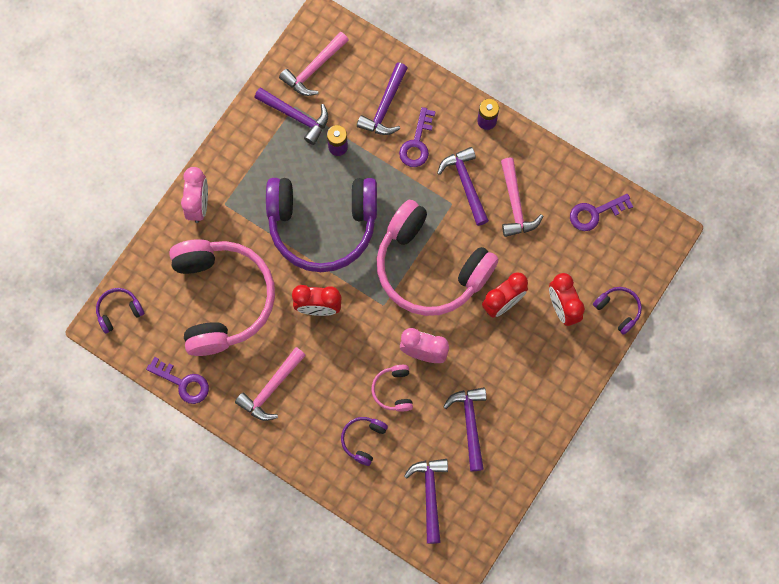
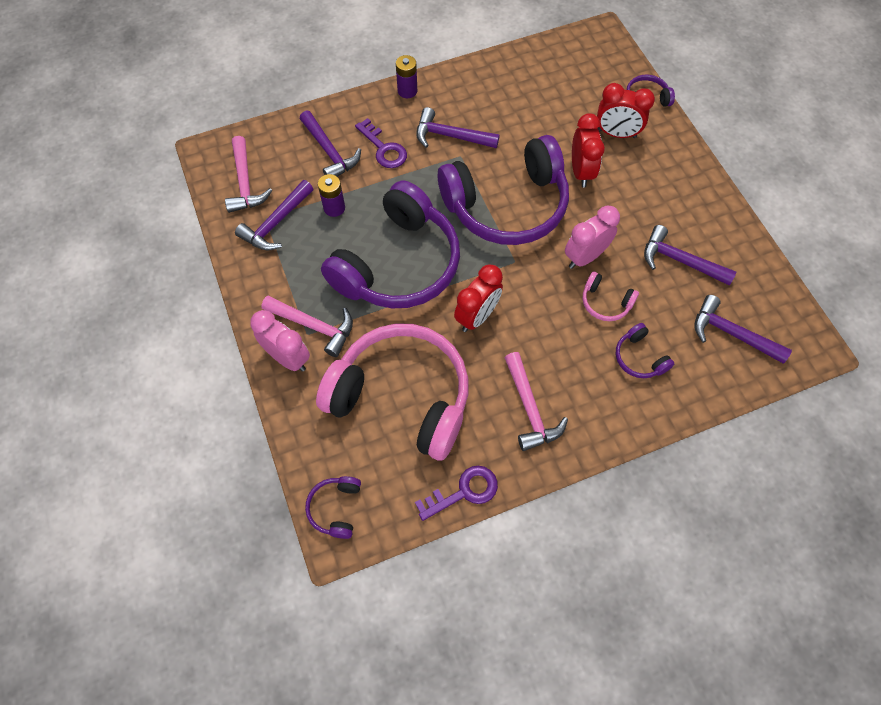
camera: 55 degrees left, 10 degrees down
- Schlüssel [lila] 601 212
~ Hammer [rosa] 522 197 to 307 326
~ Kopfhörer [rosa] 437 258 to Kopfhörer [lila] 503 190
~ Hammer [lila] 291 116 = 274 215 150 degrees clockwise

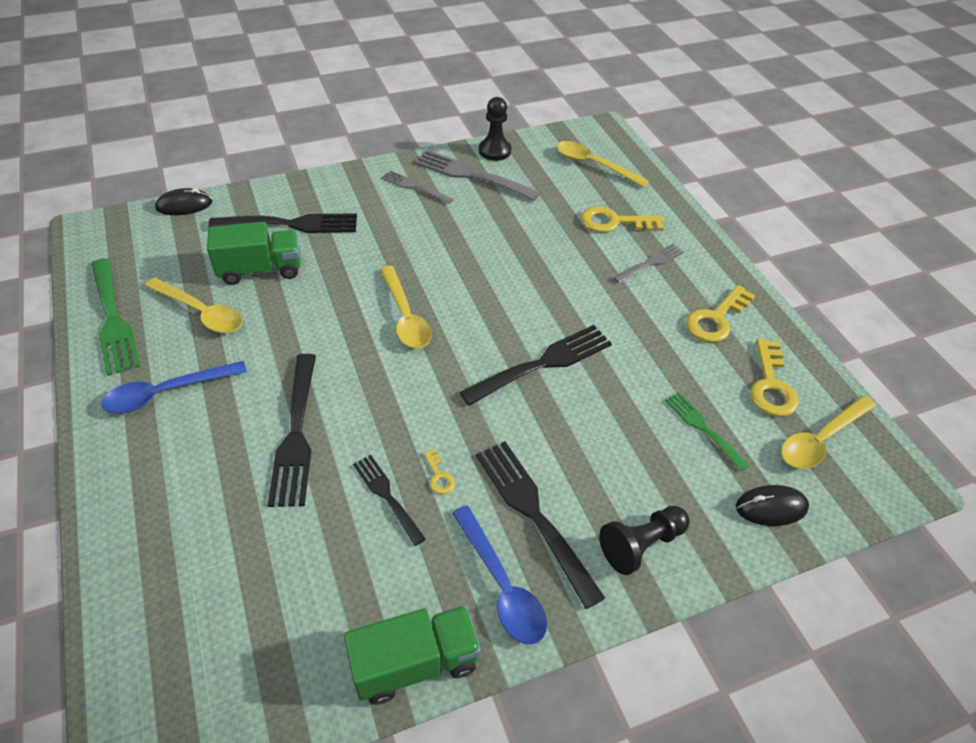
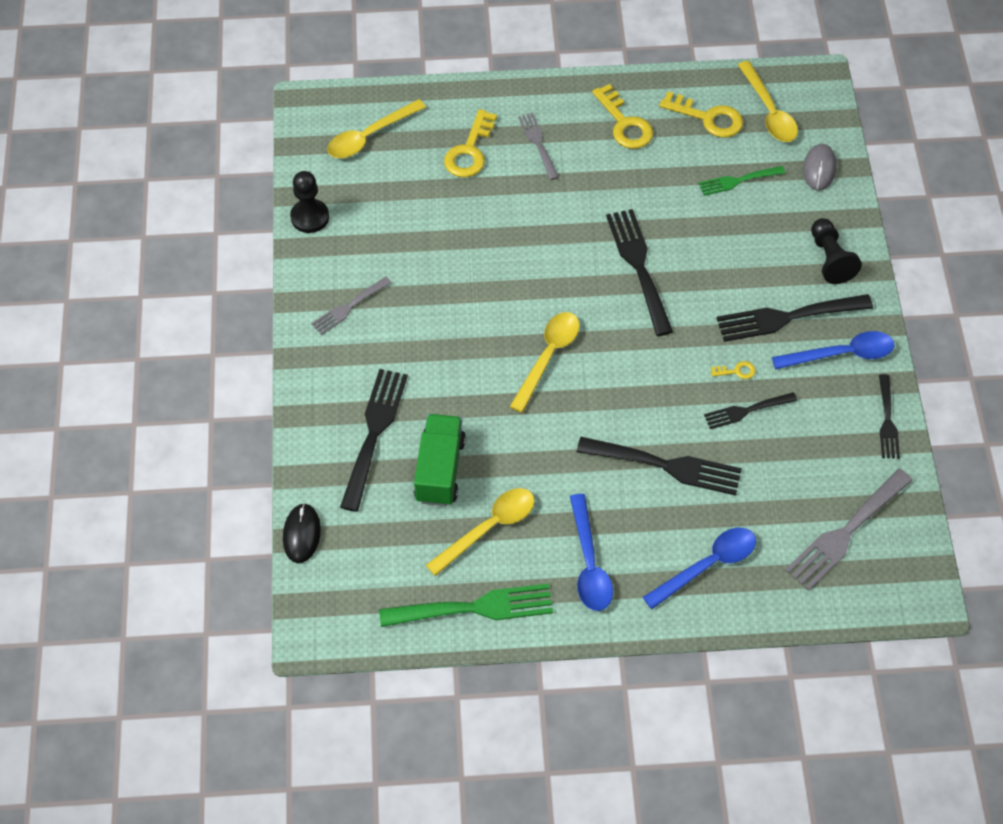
camera: 70 degrees left, 10 degrees up
+ Löffel [blau] 699 568
~ Gabel [grau] 477 175 to 849 530
~ Lastwagen [grün] 412 655 to Gabel [schwarz] 889 416
~ Computermaus [schwarz] 772 505 to Computermaus [grau] 820 167
~ Löffel [gelb] 406 307 = 545 362 60 degrees counterclockwise

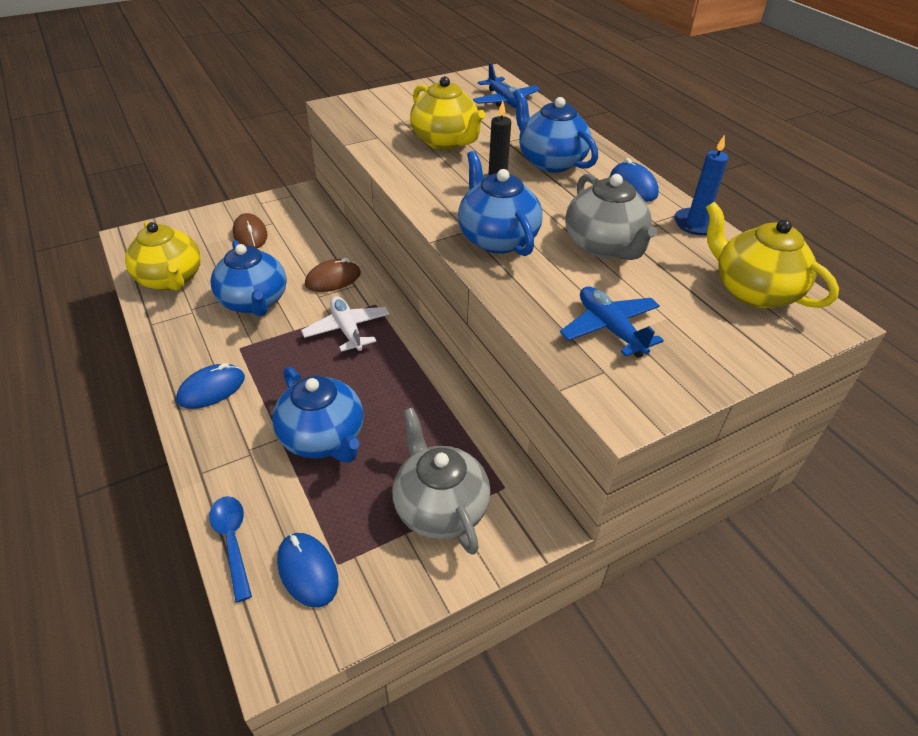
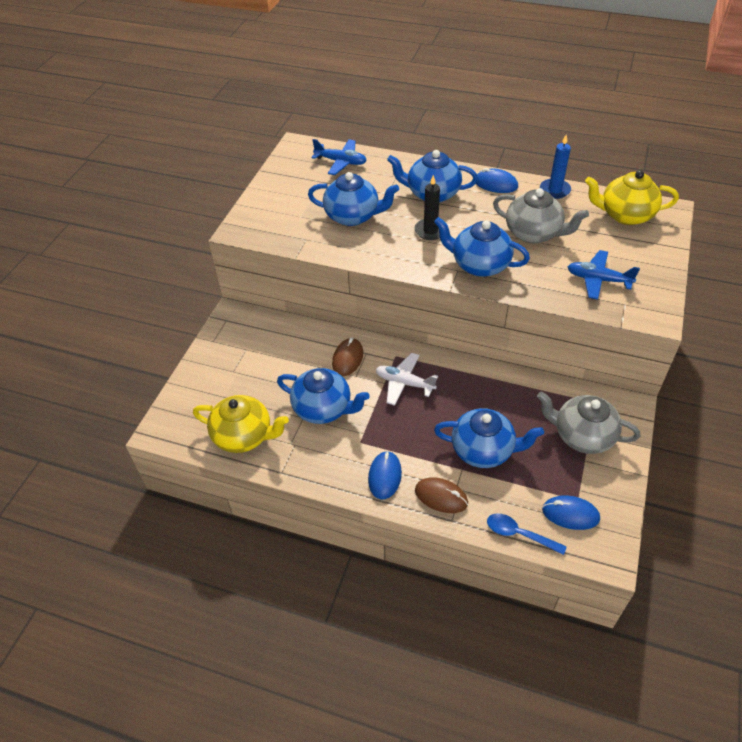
camera: 40 degrees left, 5 degrees up
~ Computermaus [braun] 250 230 to 441 495
~ Teekanne [gelb] 447 113 to Teekanne [blau] 353 199

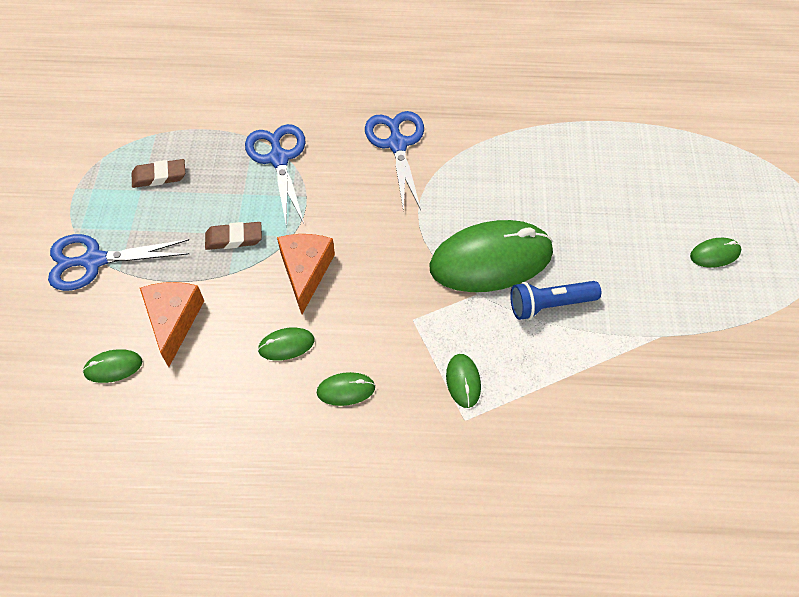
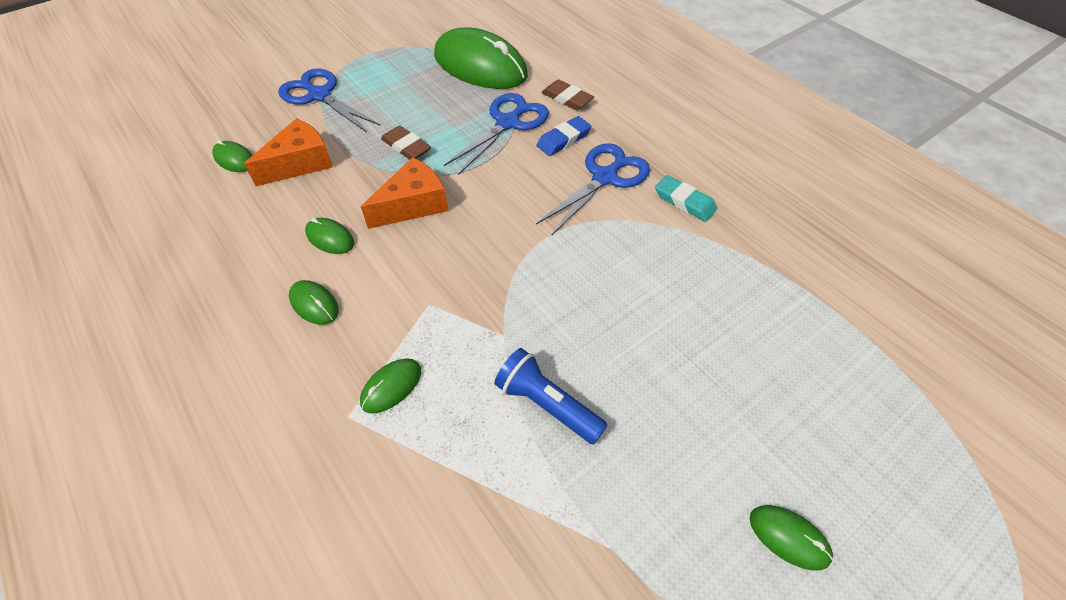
camera: 50 degrees right, 5 degrees down
+ Radiergummi [blau] 564 136
+ Radiergummi [türkis] 686 198
~ Radiergummi [braun] 158 173 to 567 95
~ Computermaus [grün] 491 256 to 481 58

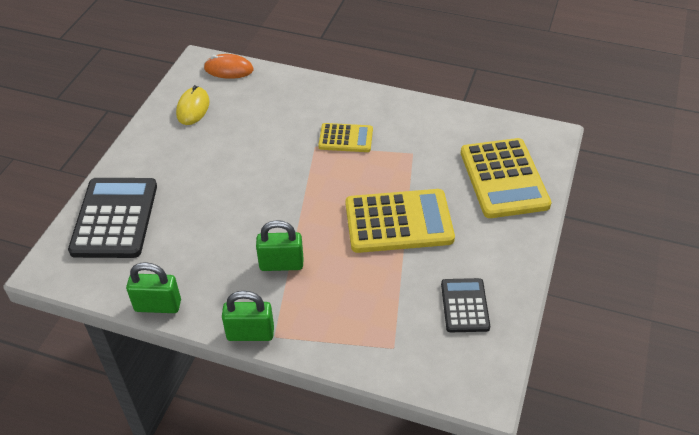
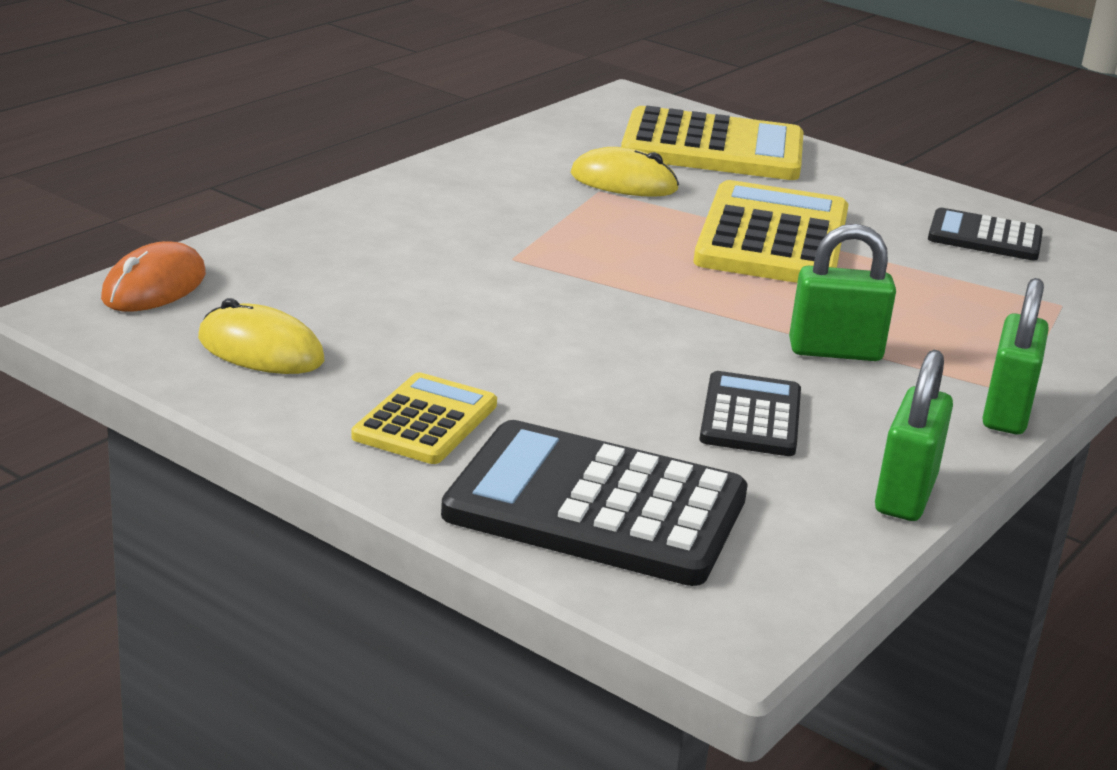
camera: 75 degrees left, 20 degrees down
+ Computermaus [gelb] 625 172
+ Taschenrechner [schwarz] 750 413
~ Taschenrechner [gelb] 345 137 to 424 418
~ Vorhängeschloss [grün] 279 245 = 842 292 75 degrees clockwise

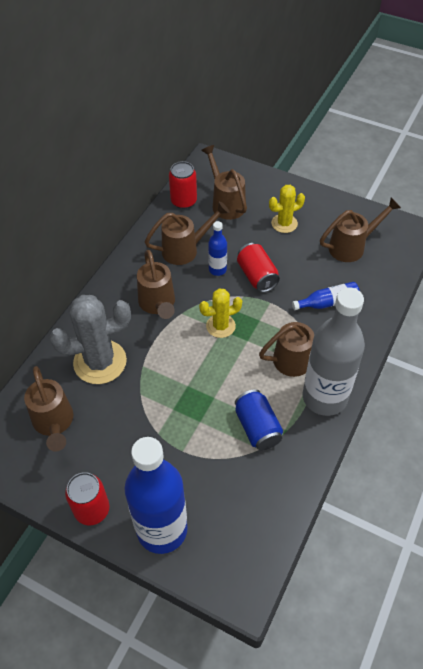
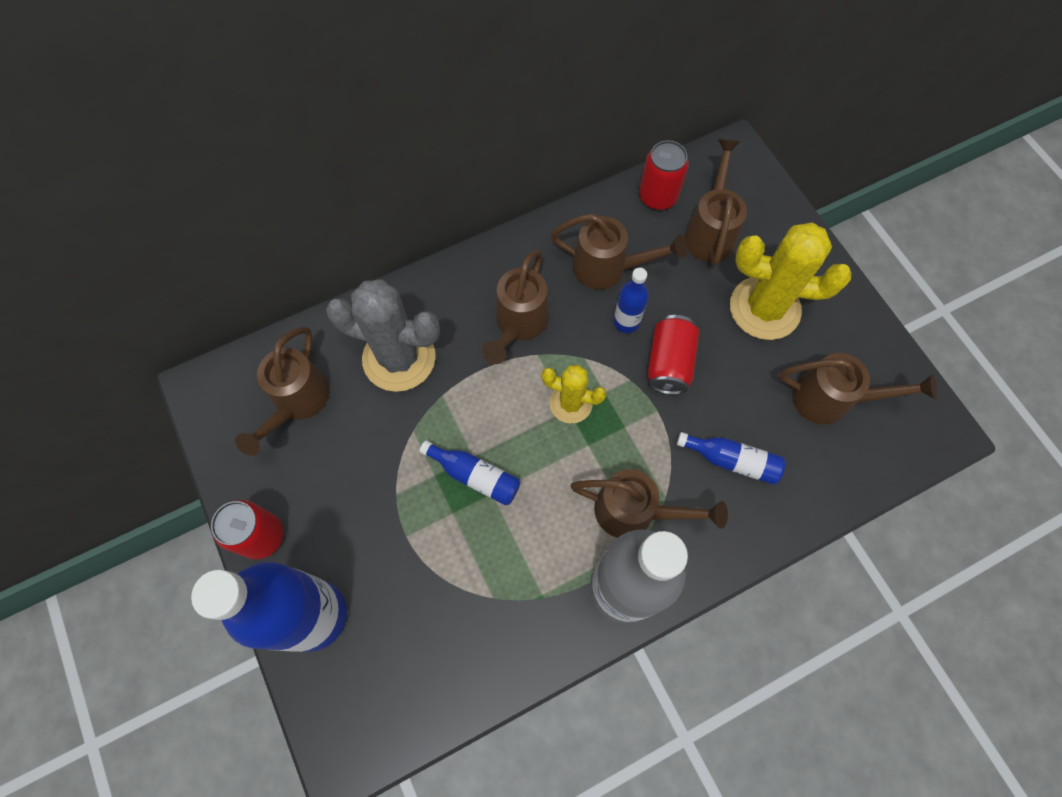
camera: 35 degrees right, 15 degrees up
- Dose [blau] 259 419
+ Flasche [blau] 469 472
~ Kaktus [gelb] 287 209 = 790 281 x1.74

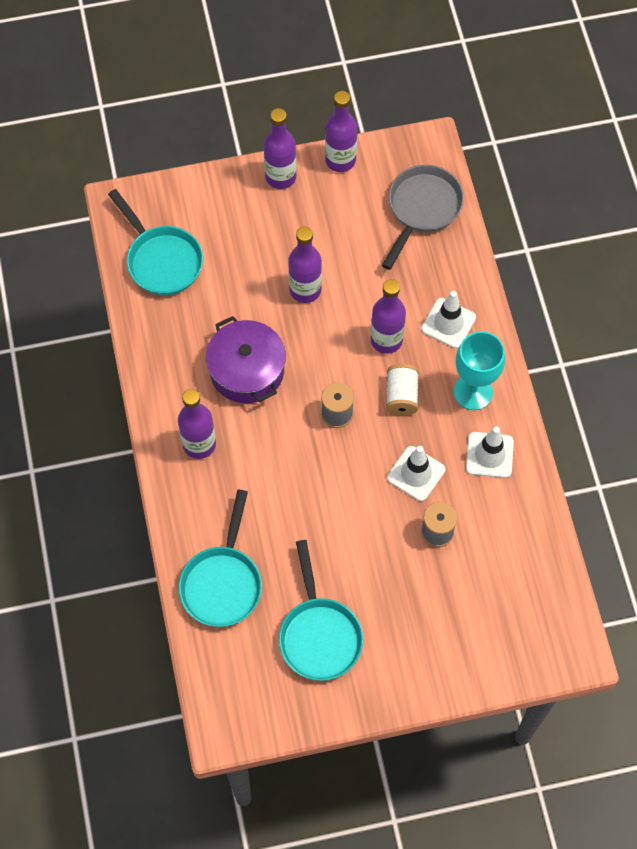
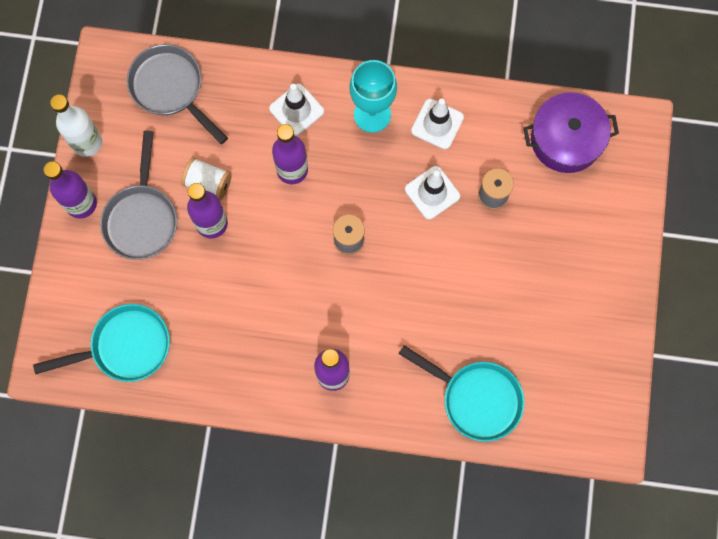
camera: 70 degrees left, 10 degrees up
- Pfanne [türkis] 321 610
+ Pfanne [grau] 138 195
~ Kochtopf [lila] 246 359 to 571 132
~ Garnrolle [weiß] 402 389 to 206 178
~ Flasche [lila] 341 131 to Flasche [weiß] 76 125

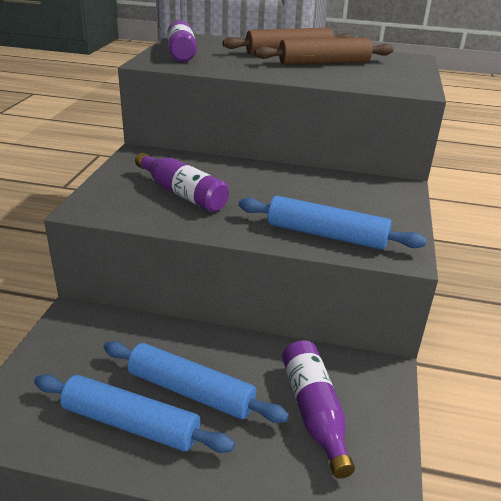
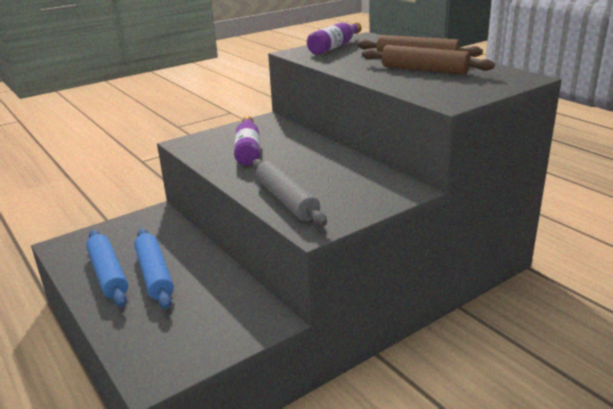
camera: 45 degrees right, 5 degrees down
- Flasche [lila] 318 409
~ Nudelholz [blau] 332 223 to Nudelholz [grau] 290 192

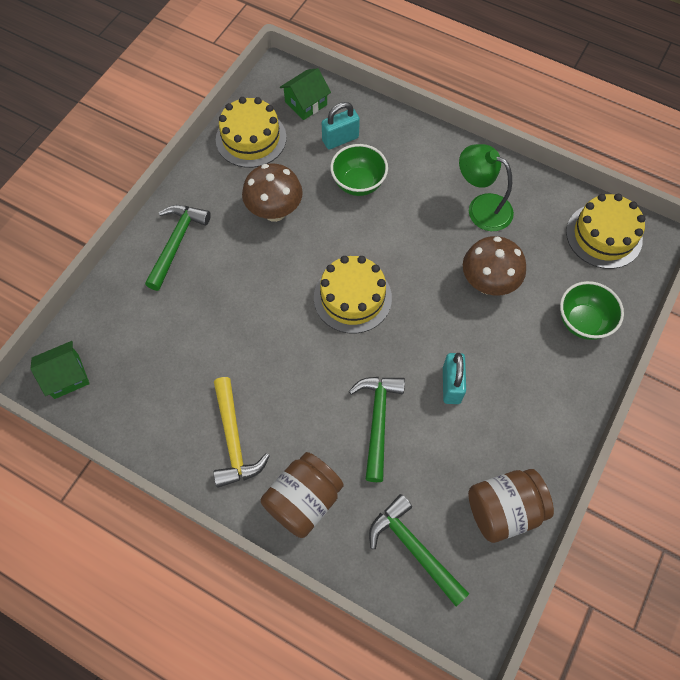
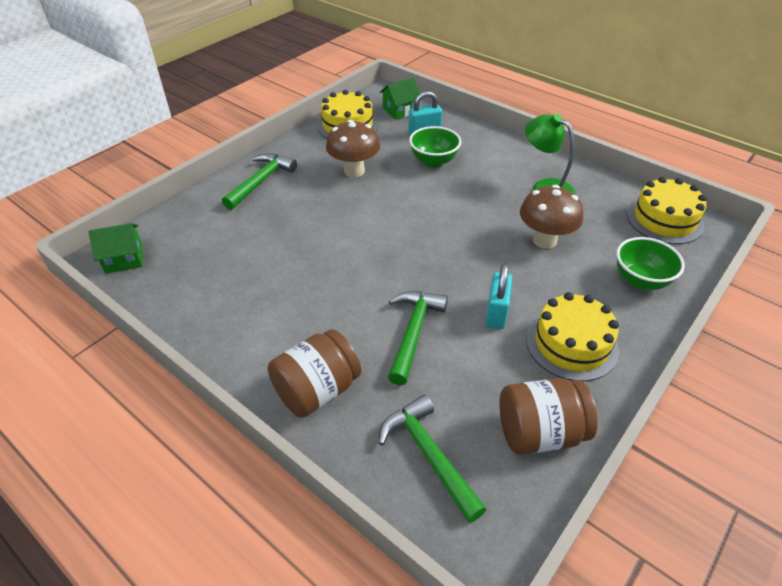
camera: 10 degrees right, 20 degrees down
- Hammer [gelb] 241 432
~ Kuchen [gelb] 353 294 to 572 336

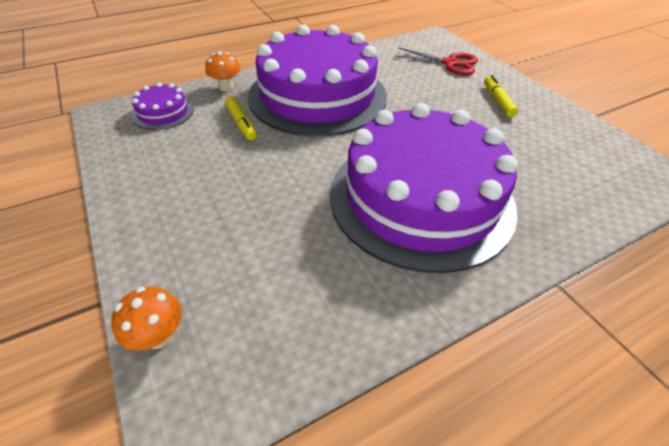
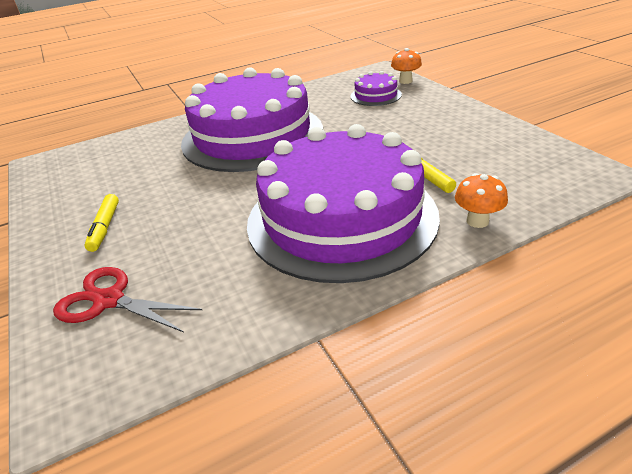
camera: 175 degrees left, 10 degrees down
~ Kuchen [lila] 163 106 to 376 88

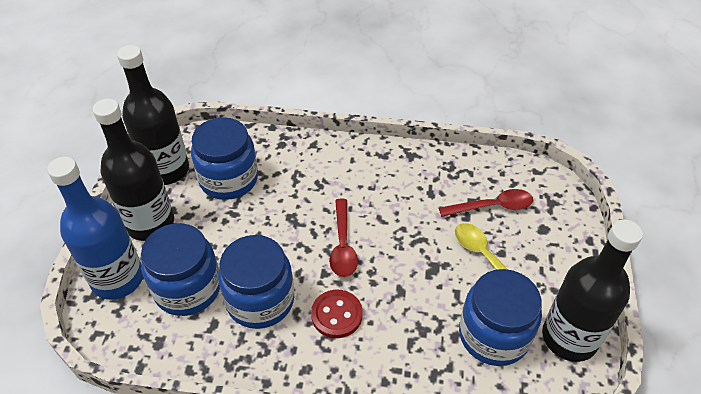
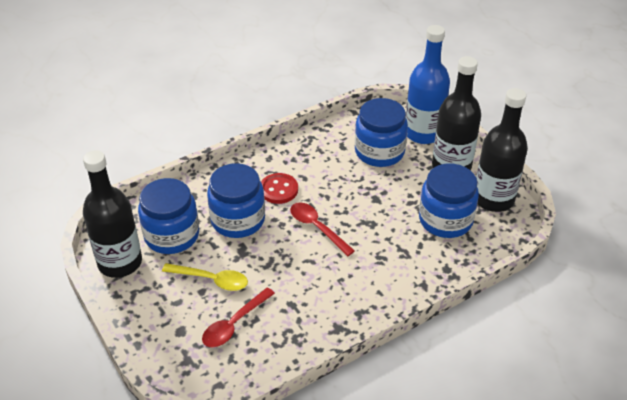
camera: 140 degrees right, 5 degrees down
~ Einmachglas [blau] 256 282 to 236 200

